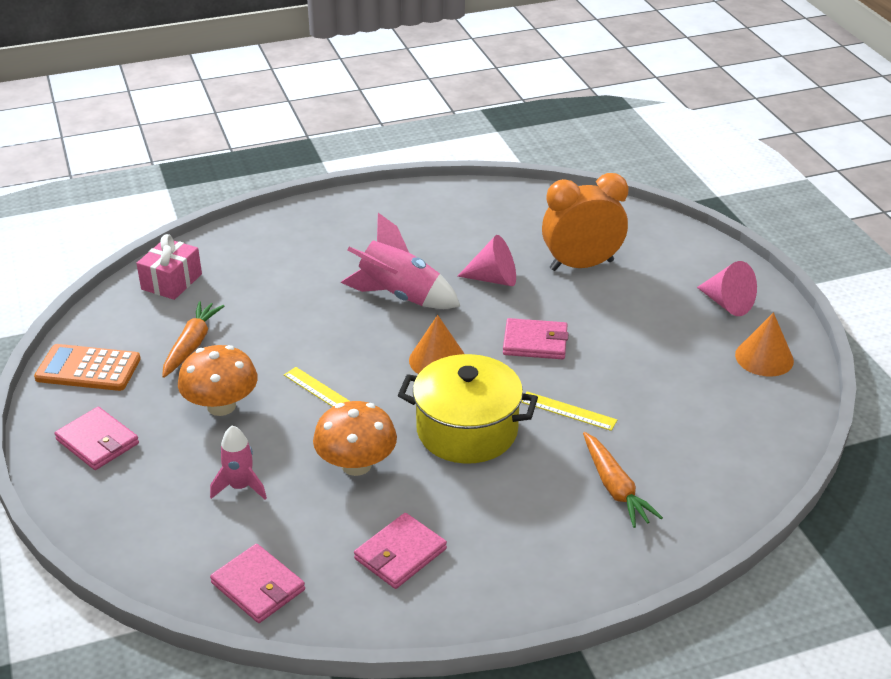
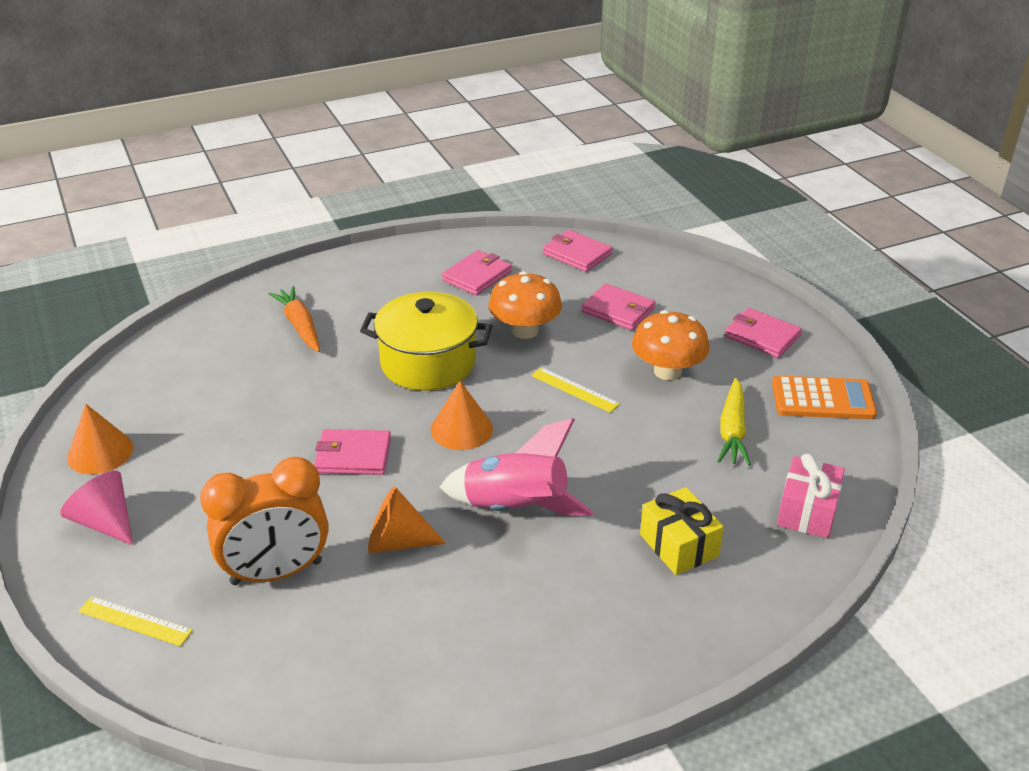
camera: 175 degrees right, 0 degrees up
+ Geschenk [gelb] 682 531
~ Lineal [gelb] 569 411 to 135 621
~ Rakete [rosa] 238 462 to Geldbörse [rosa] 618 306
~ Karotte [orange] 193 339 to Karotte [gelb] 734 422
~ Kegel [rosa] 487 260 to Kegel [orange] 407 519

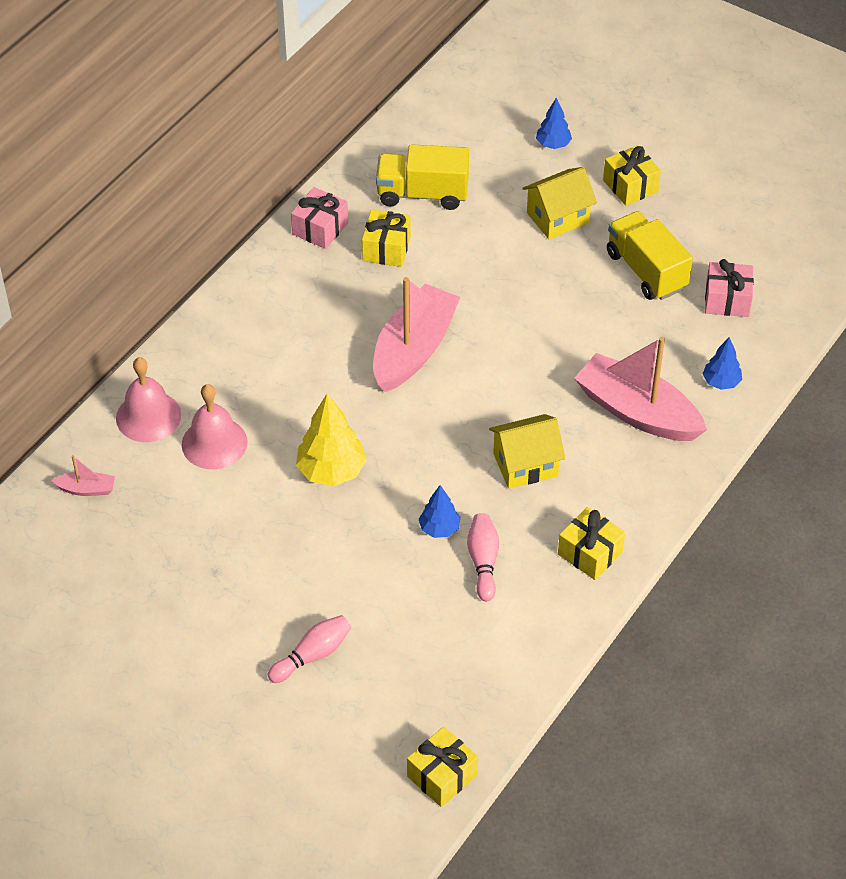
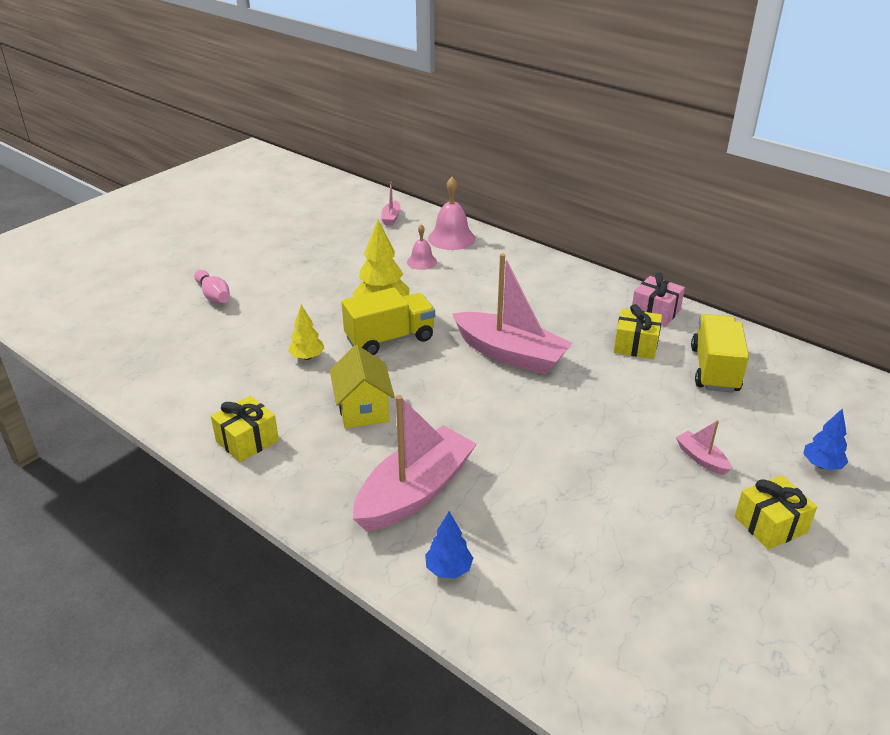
camera: 95 degrees right, 15 degrees down
- Geschenk [gelb] 442 766
- Bowlingkegel [rosa] 483 557
- Geschenk [rosa] 729 288
~ Lastwagen [gelb] 650 255 to 388 321
~ Haus [gelb] 559 203 to Boot [rosa] 703 447
~ Baum [blau] 439 511 to Baum [gelb] 306 332
~ Glocke [rosa] 215 426 = 422 247 x0.61

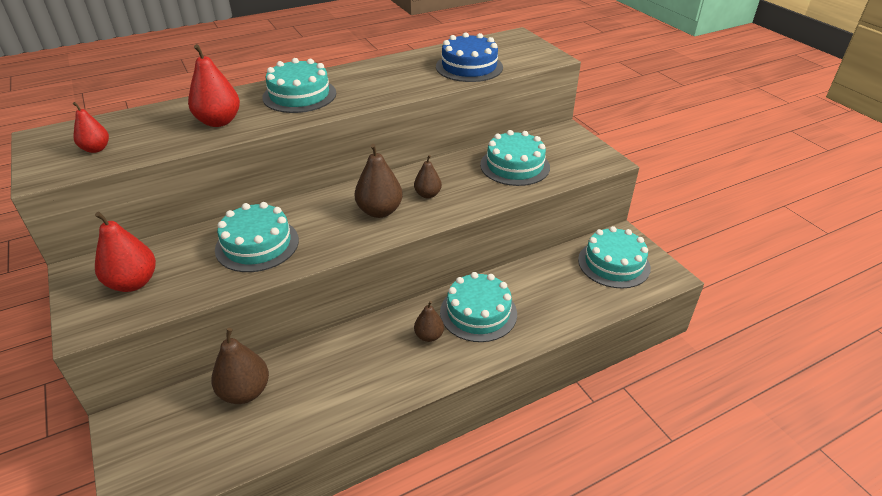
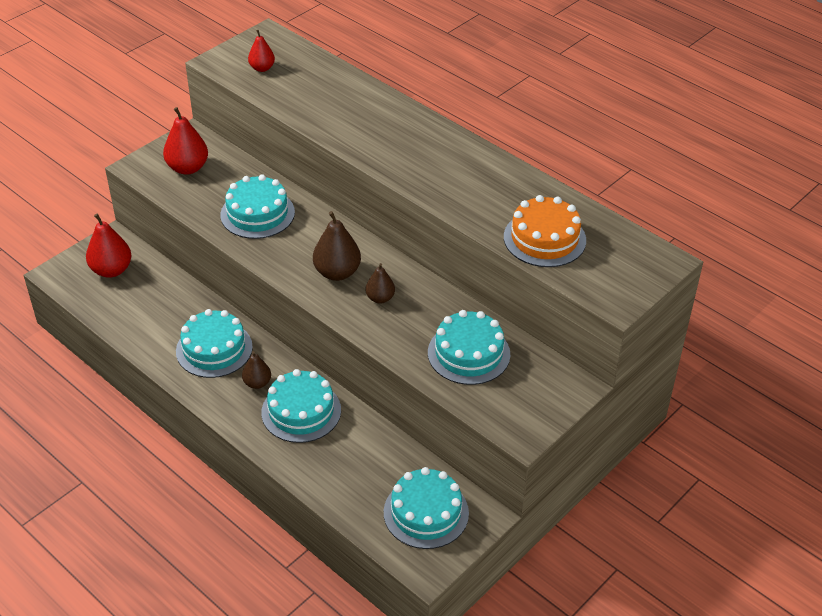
camera: 70 degrees right, 5 degrees up
- Birne [braun] 240 366
~ Birne [rot] 214 85 to 108 246
~ Kuchen [türkis] 299 85 to 214 343
~ Kuchen [blau] 469 57 to Kuchen [orange] 545 231

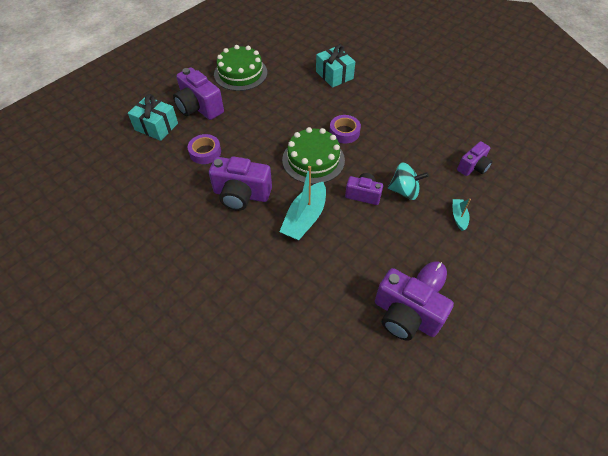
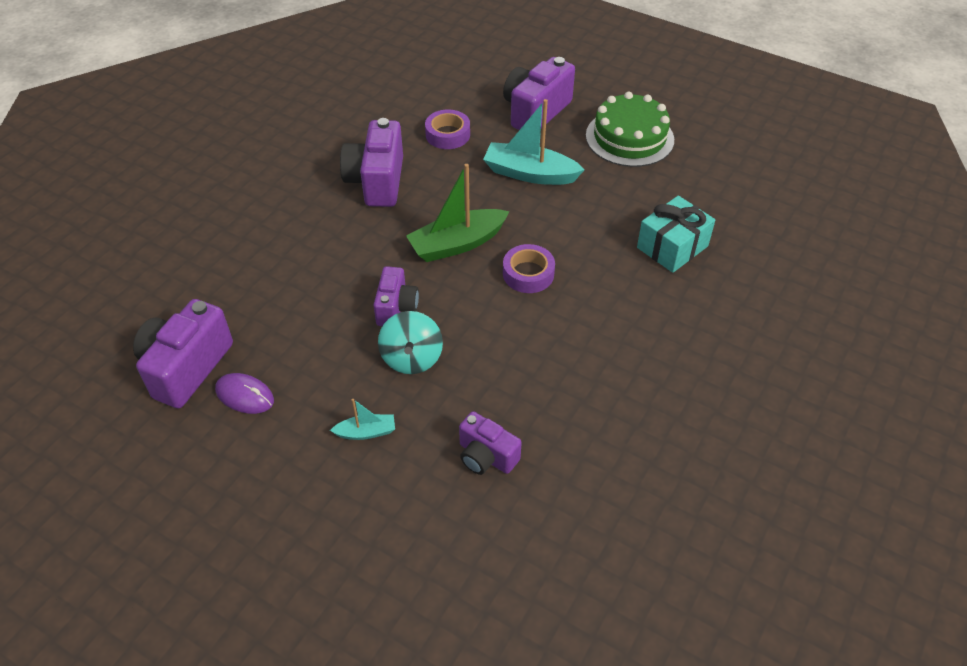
camera: 80 degrees right, 5 degrees down
- Geschenk [türkis] 153 117
~ Boot [türkis] 302 203 to 534 142
~ Kuchen [grün] 313 155 to Boot [grün] 458 213

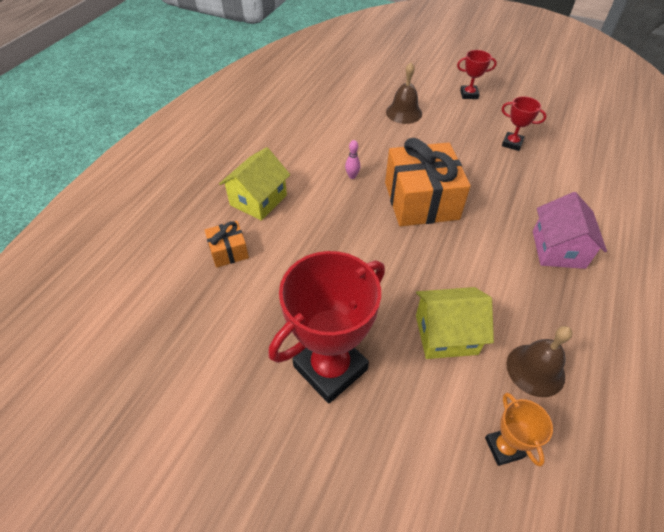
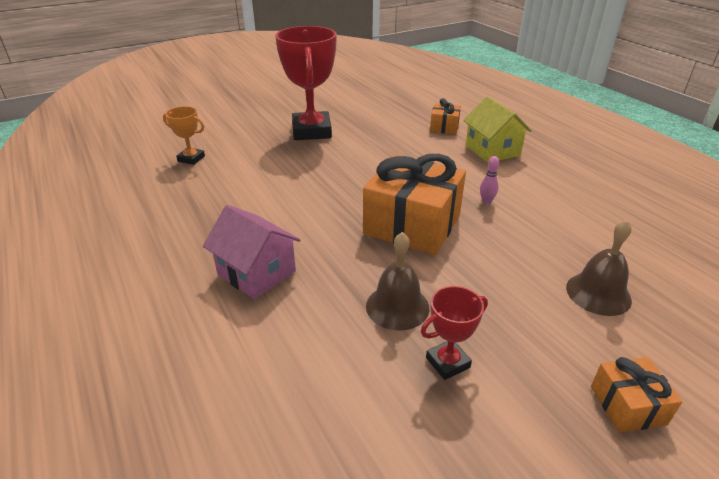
camera: 125 degrees right, 15 degrees down
- Haus [gelb] 455 323
~ Glocke [braun] 539 361 to 397 281
~ Pokal [rot] 477 74 to Geschenk [orange] 636 394

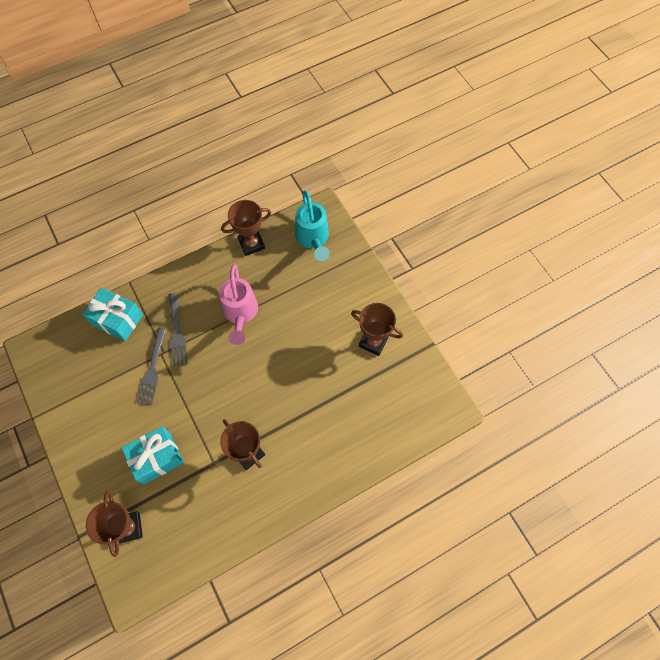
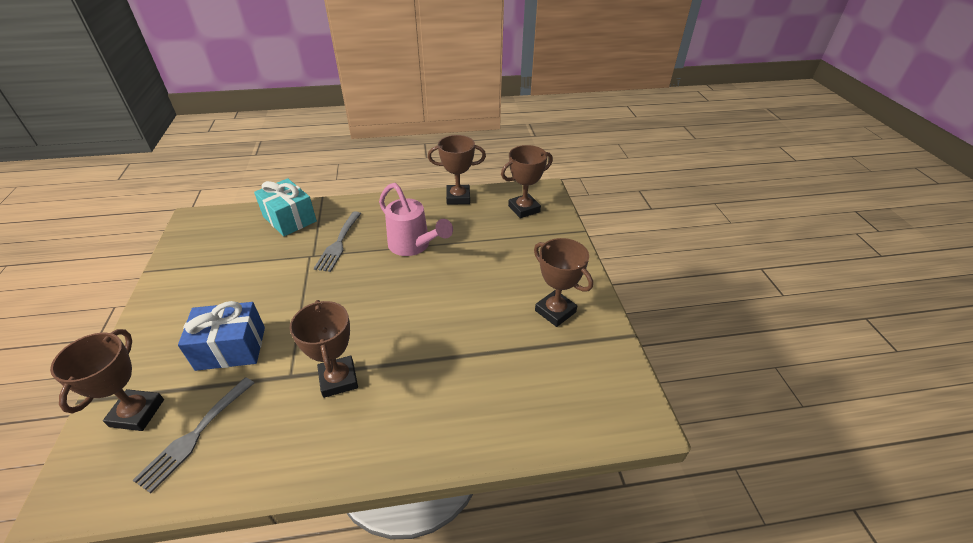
camera: 20 degrees right, 25 degrees down
~ Gabel [grau] 151 366 to 193 435
~ Gießkanne [türkis] 312 226 to Pokal [braun] 527 181
~ Geschenk [türkis] 152 455 to Geschenk [blau] 221 336
~ Gießkanne [rosa] 238 304 = 416 219 60 degrees counterclockwise

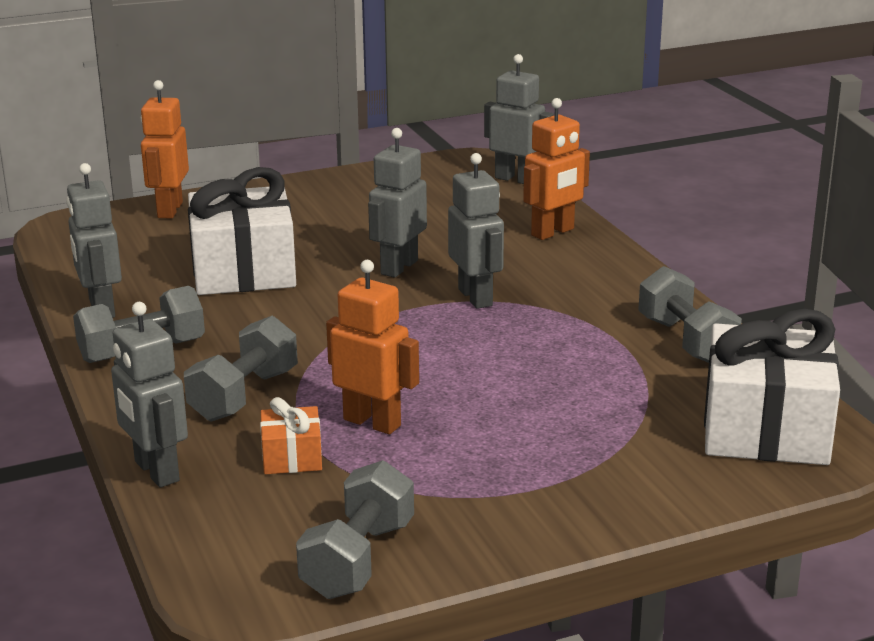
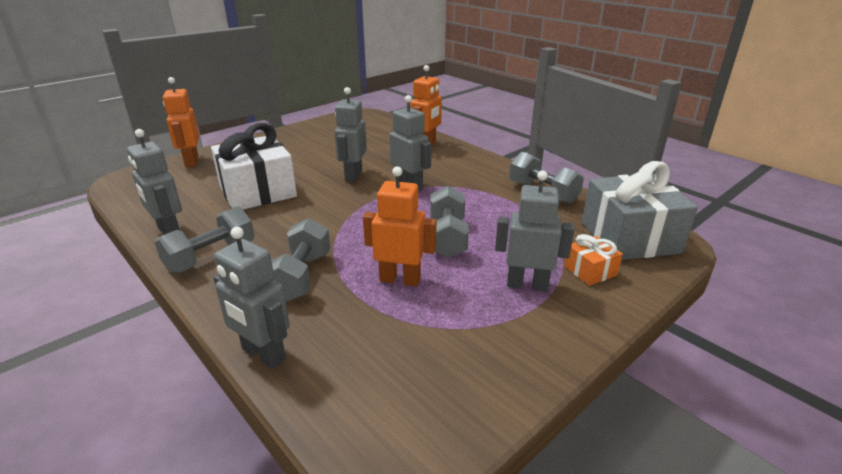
camera: 20 degrees left, 5 degrees up
~ Geschenk [orange] 291 435 to 593 260
~ Hantel [grau] 355 529 to 449 222
~ Roboter [grau] 519 119 to 534 231
~ Geschenk [weiß] 772 387 to Geschenk [grau] 640 210

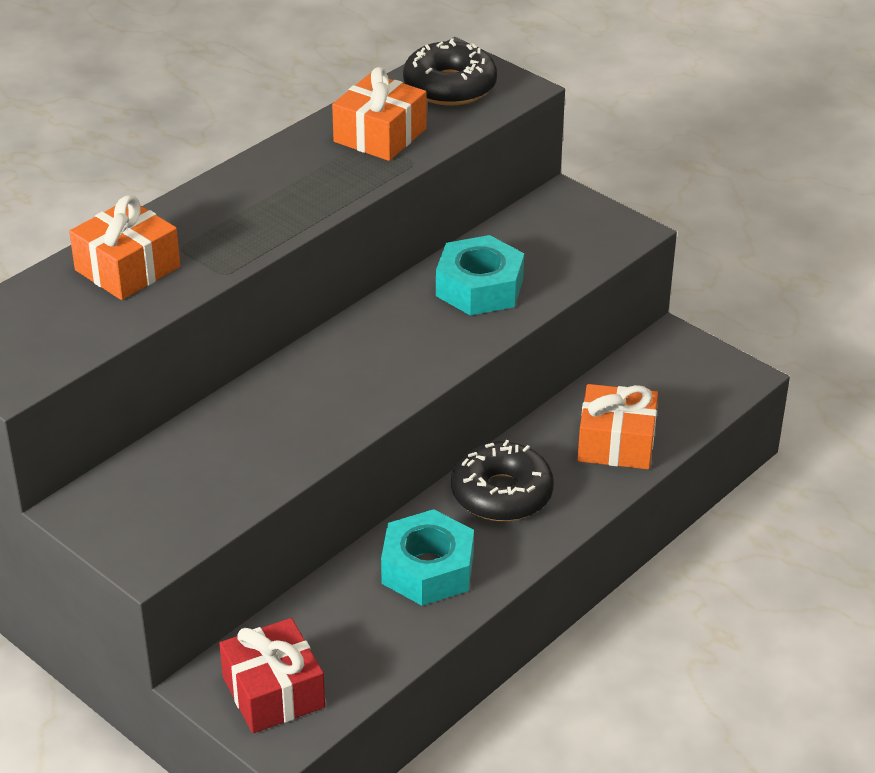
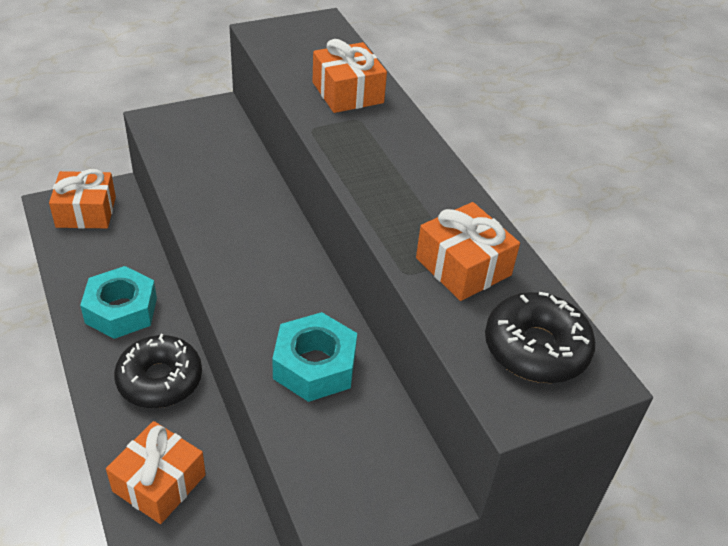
camera: 110 degrees right, 5 degrees up
~ Geschenk [rot] 272 675 to Geschenk [orange] 82 199

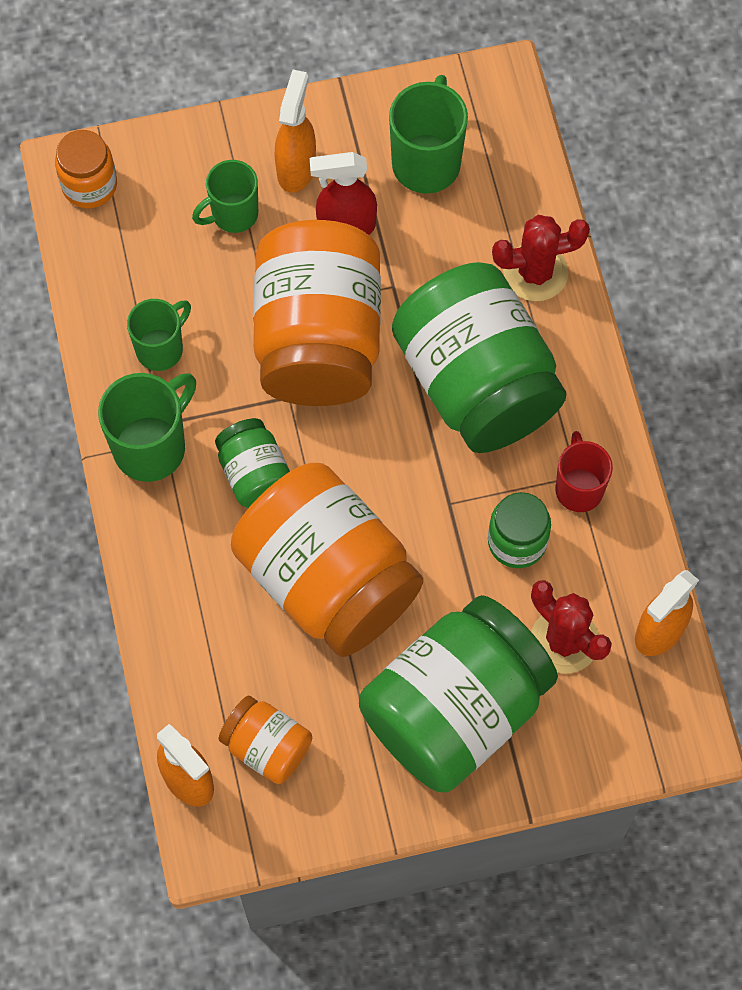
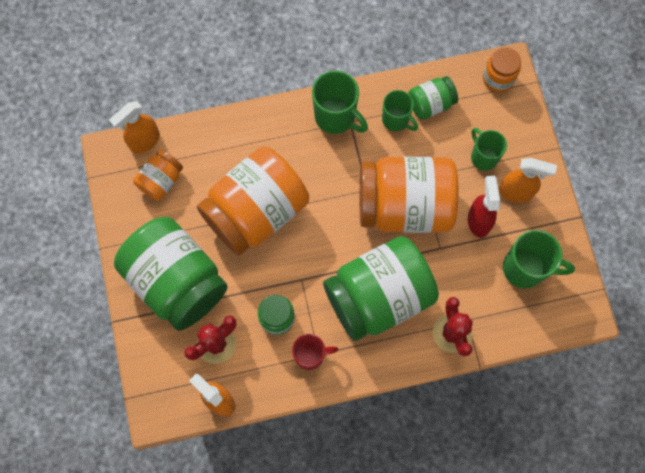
camera: 90 degrees right, 5 degrees up
~ Einmachglas [grün] 252 463 to 433 98

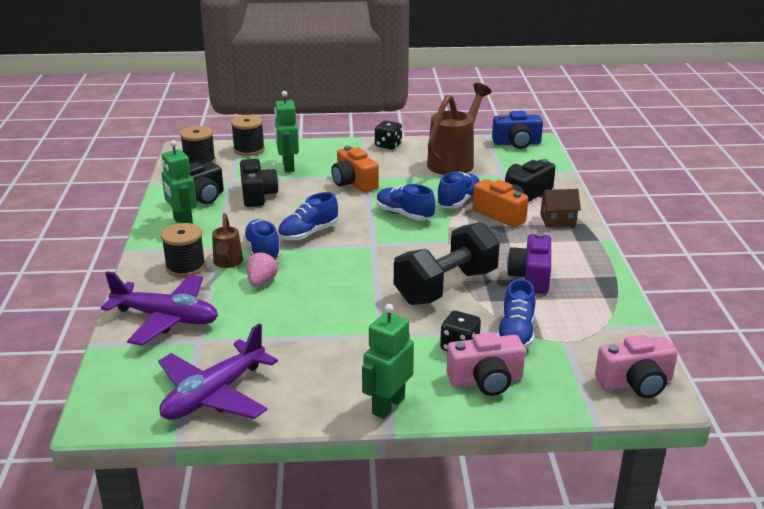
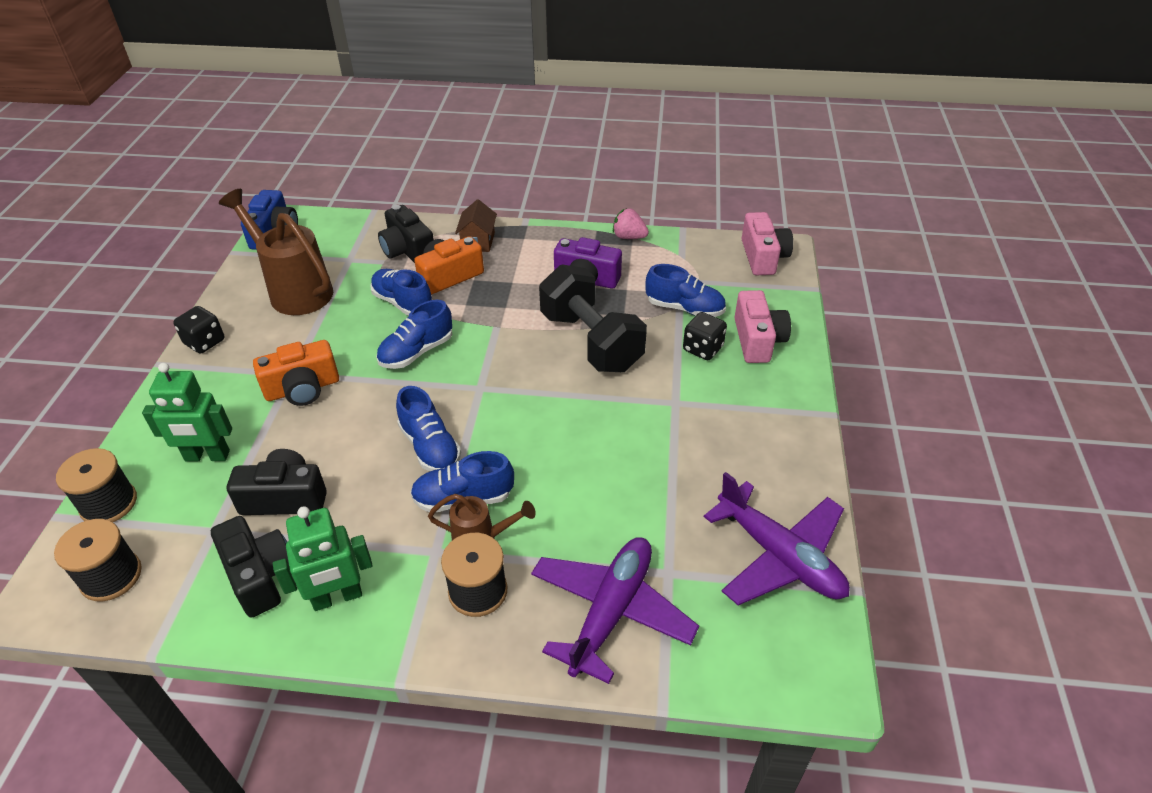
camera: 80 degrees left, 15 degrees up
- Roboter [grün] 388 361
~ Erdbeere [rosa] 262 269 to 631 223

